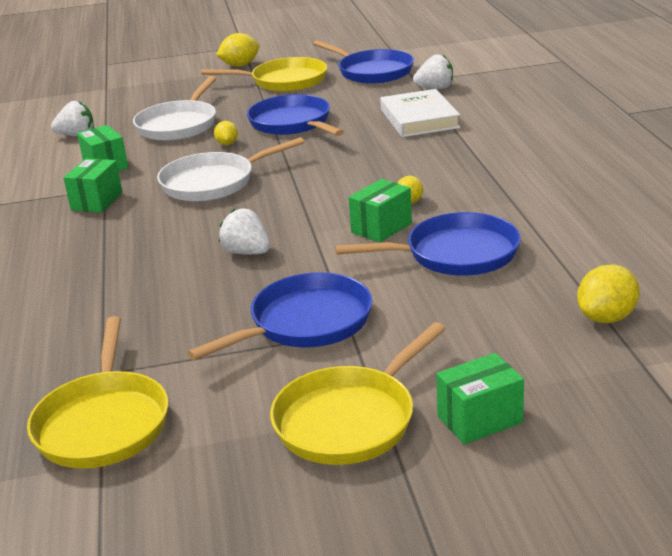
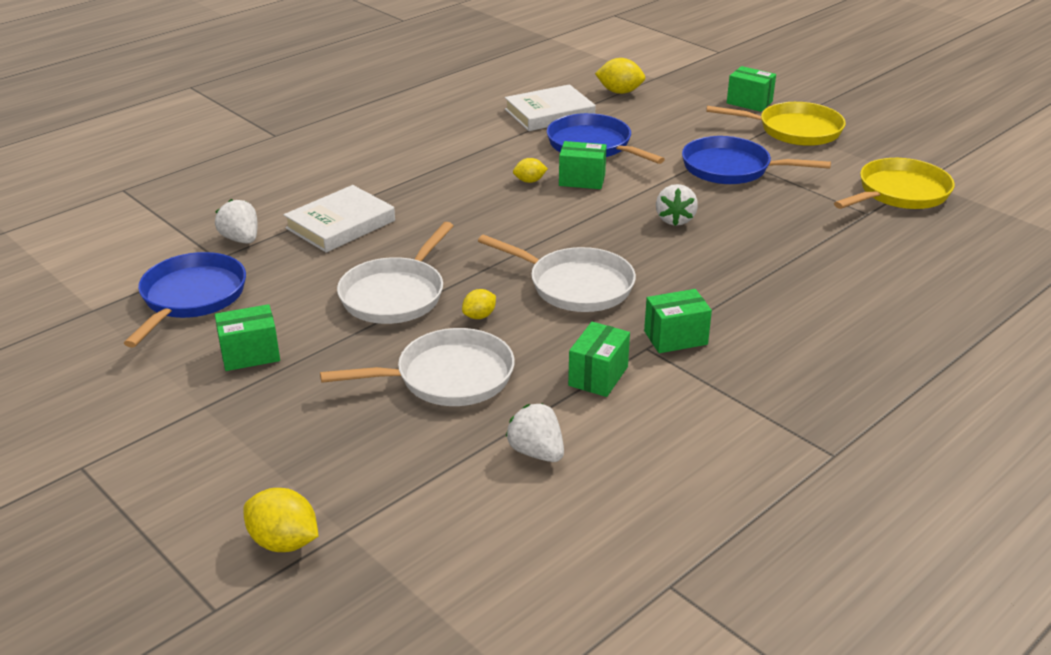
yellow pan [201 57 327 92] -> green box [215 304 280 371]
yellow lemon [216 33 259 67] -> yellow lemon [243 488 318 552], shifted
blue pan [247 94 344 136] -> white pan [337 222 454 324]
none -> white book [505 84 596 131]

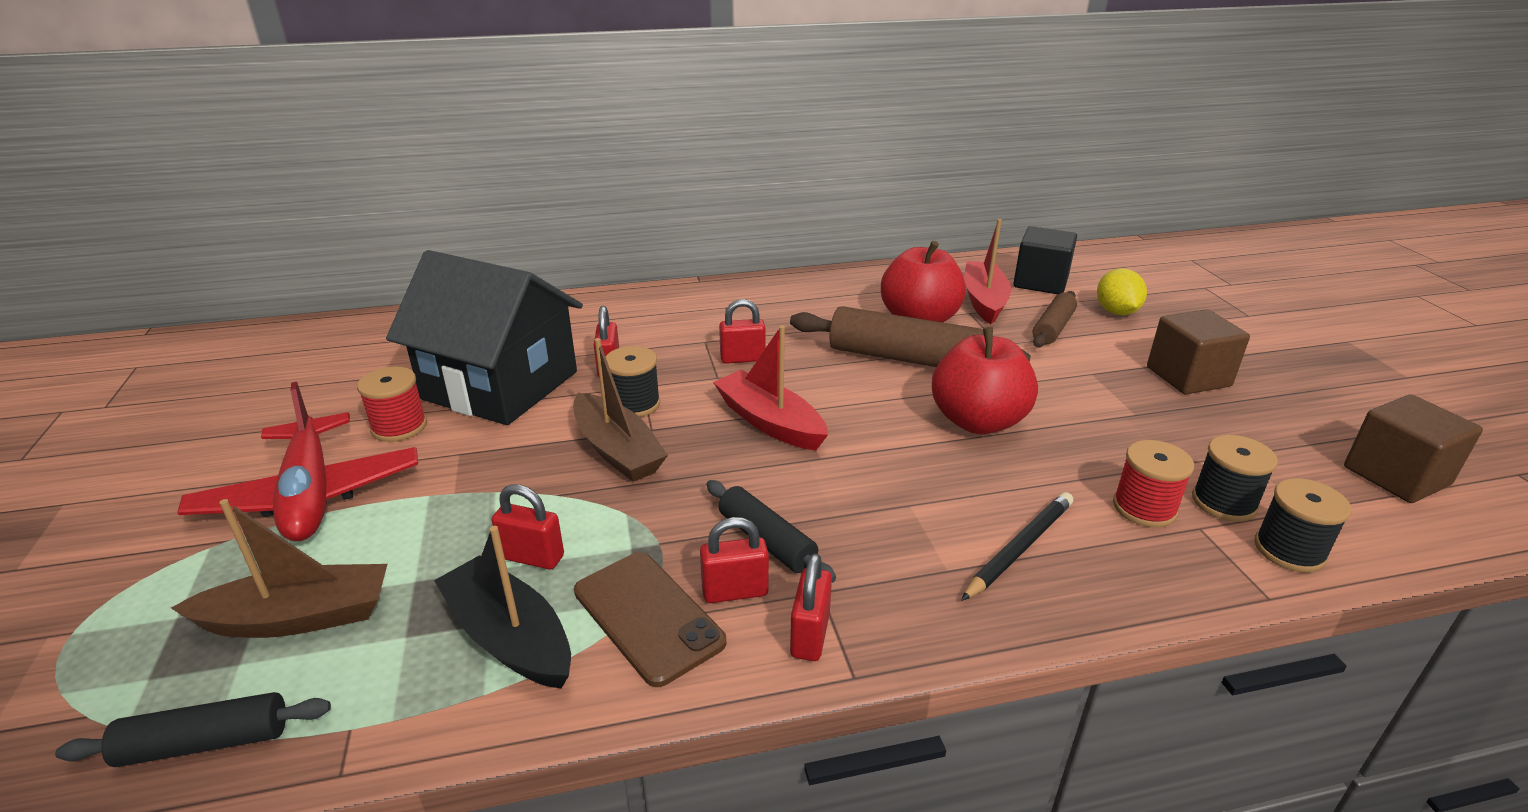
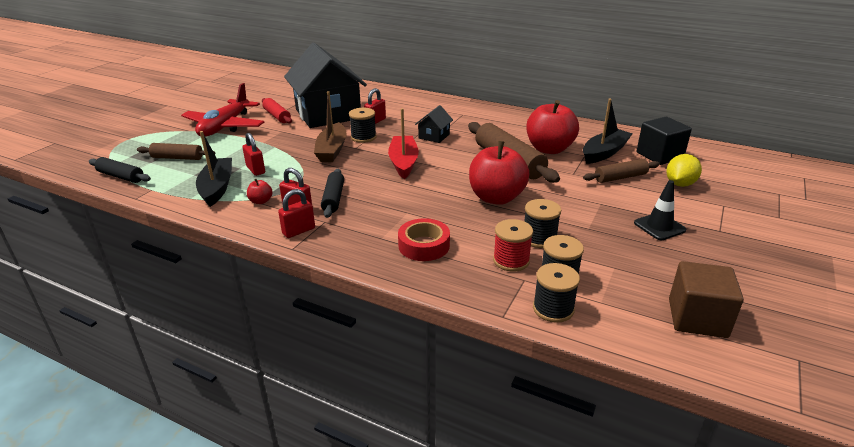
brown boat [171 499 387 638] -> brown rolling pin [137 143 215 160]
brown phone [574 552 726 687] -> red apple [247 179 273 204]
red spool [357 367 427 442] -> red rolling pin [262 98 292 123]
black pencil [961 492 1073 601] -> red tape [398 218 450 261]
red padlock [719 299 766 364] -> black house [415 105 453 143]
none -> black spool [524 199 561 248]
red boat [964 219 1011 324] -> black boat [583 98 633 164]
brown cube [1147 309 1250 394] -> black traffic cone [634 180 686 240]

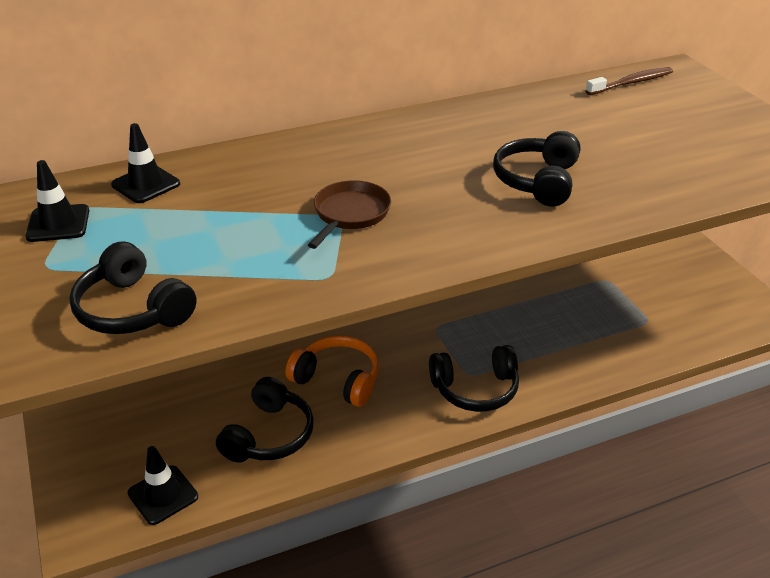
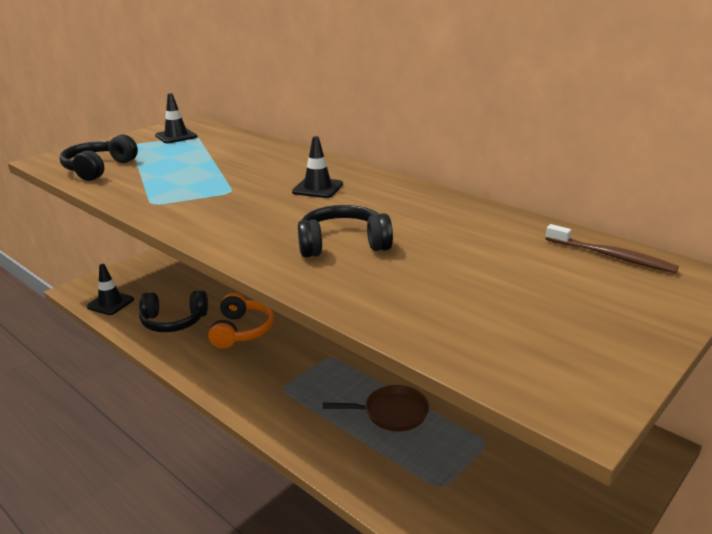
black traffic cone [111 123 180 203] -> black traffic cone [292 136 343 198], shifted
brown pan [308 180 391 249] -> brown pan [323 385 429 431], shifted
black headphones [429 345 519 412] -> none

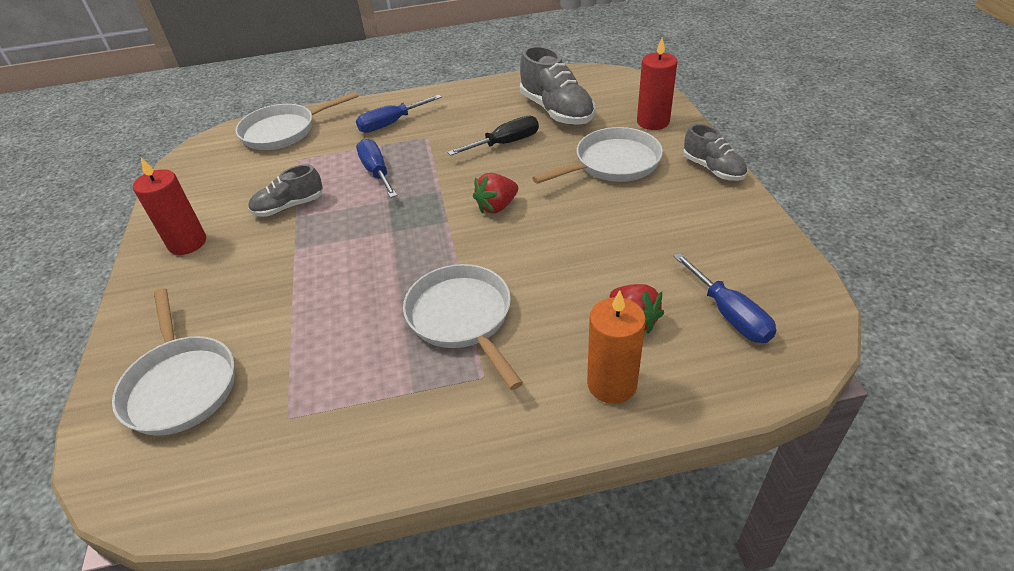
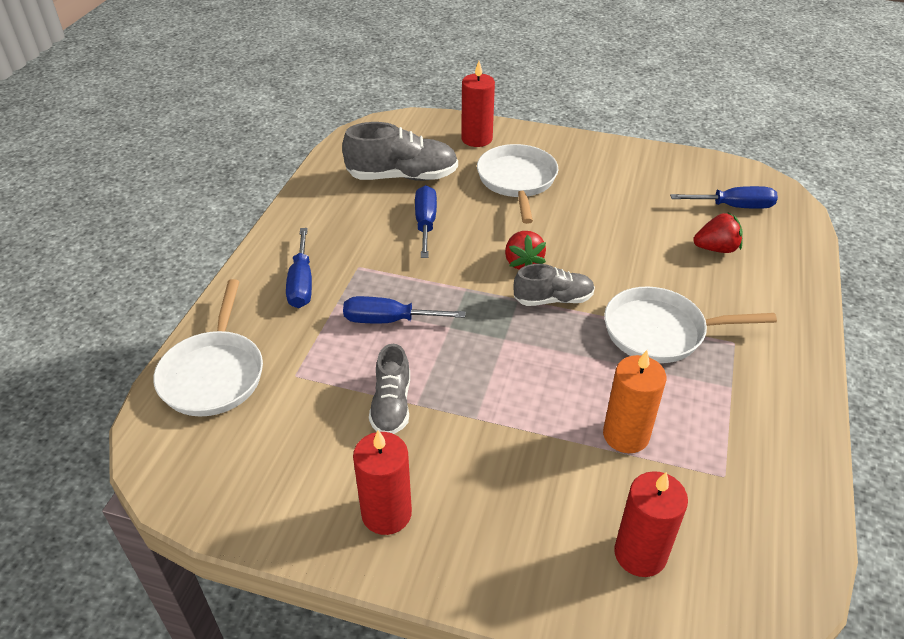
black screwdriver [447 116 539 156] -> blue screwdriver [415 185 437 258]
grey shoe [683 124 747 181] -> grey shoe [514 264 595 306], shifted
orange candle [587 290 646 404] -> orange candle [603 350 666 453], shifted
white pan [112 288 235 436] -> red candle [614 471 688 577]

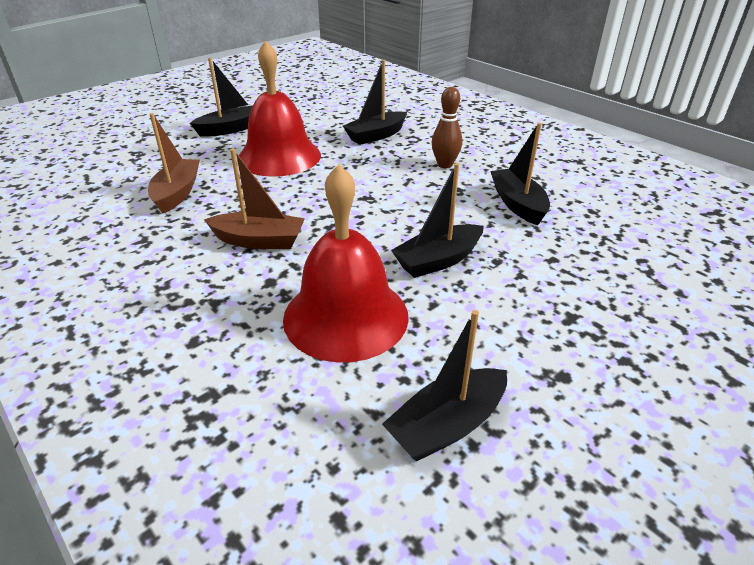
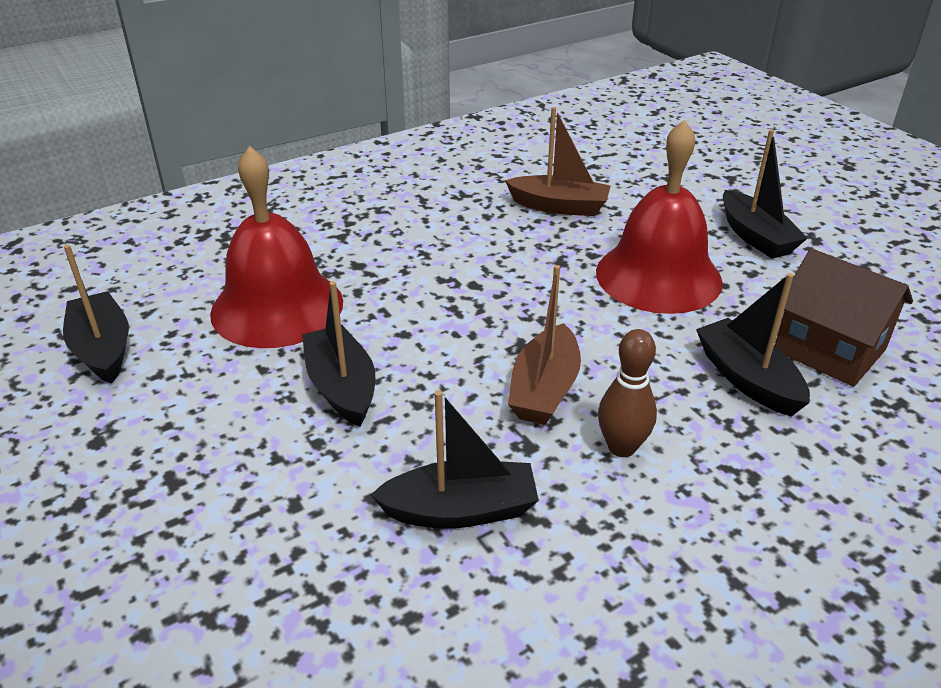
brown boat [204 149 305 249] -> brown boat [508 265 581 425], shifted
none -> brown house [775 248 913 387]

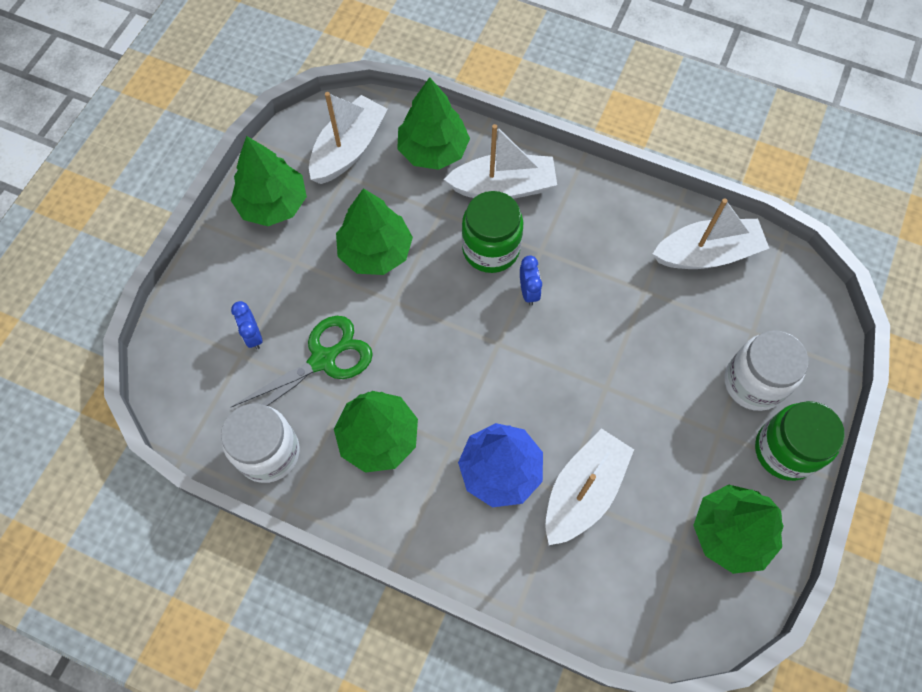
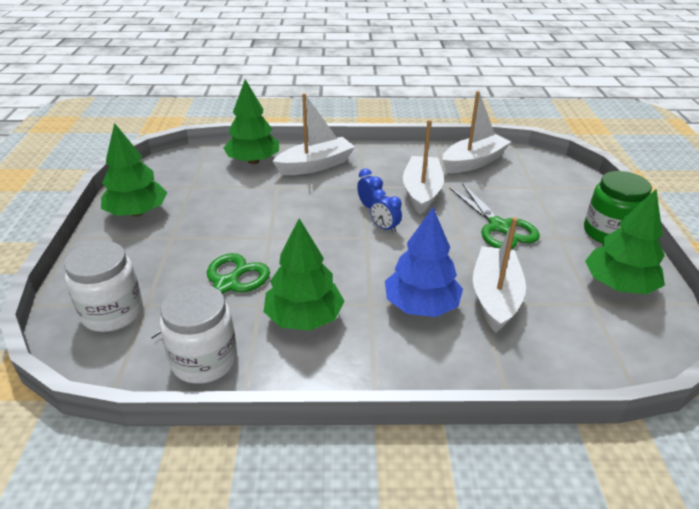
white jar [725 330 808 411] -> white jar [64 241 143 332], shifted
blue clock [231 301 262 350] -> blue clock [370 189 402 233], shifted
white boat [309 92 388 184] -> white boat [403 120 444 215], shifted
none -> green scissors [449 183 540 249]
green tree [336 188 413 275] -> none
green jar [462 191 524 273] -> none

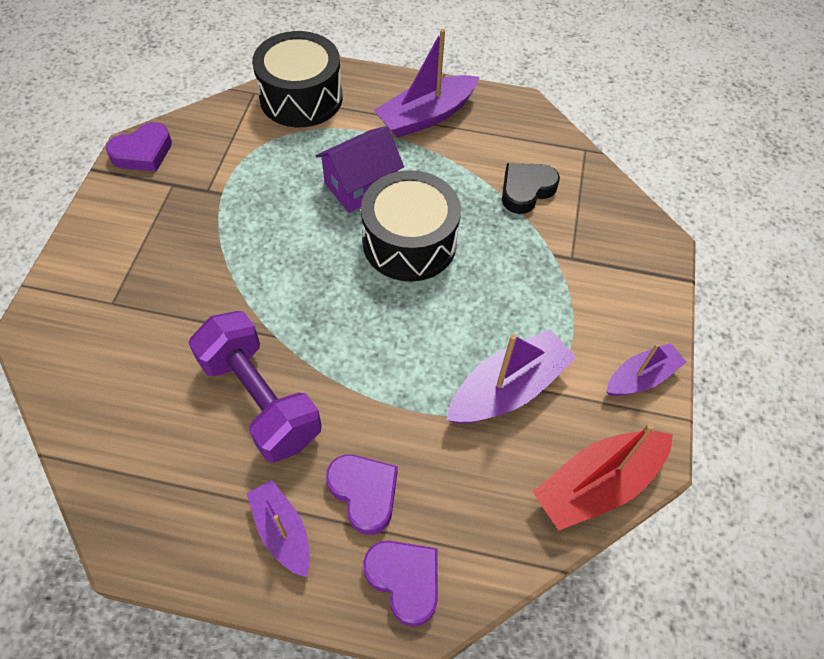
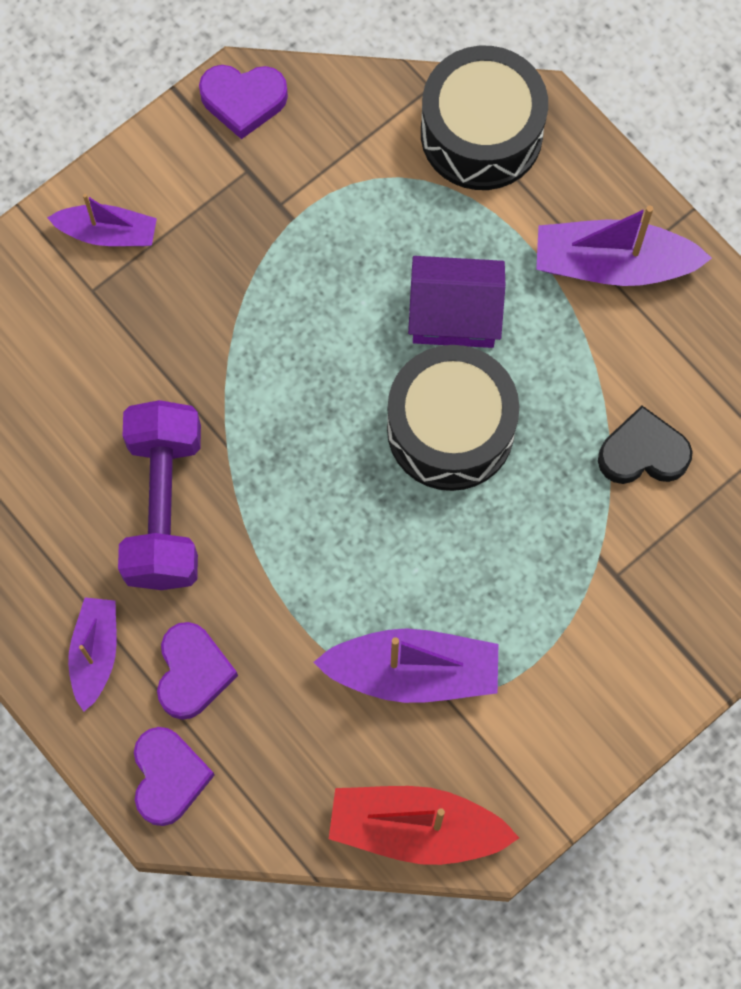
purple boat [606 343 686 396] -> purple boat [47 194 157 246], shifted

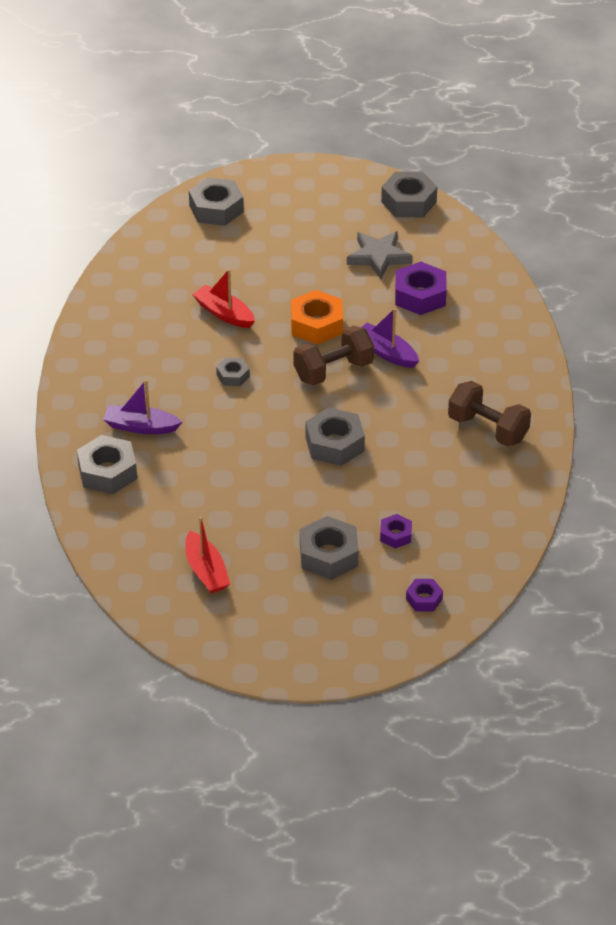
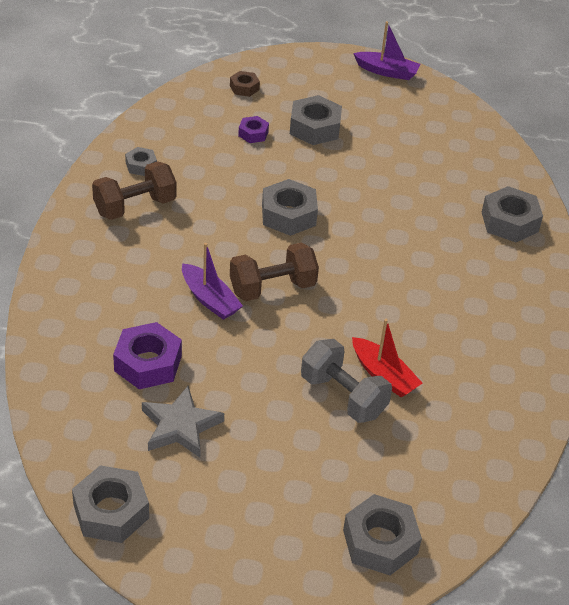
brown dumbbell [448 381 531 447] -> brown dumbbell [92 161 176 220], 75 degrees counterclockwise
grey nut [216 357 250 386] -> grey nut [125 147 157 176], shifted
purple nut [406 579 443 611] -> brown nut [230 71 260 97]
none -> grey dumbbell [301 339 392 423]
purple boat [103 380 182 434] -> purple boat [353 21 420 80], shifted
red boat [185 517 230 594] -> none
orange nut [291 290 343 345] -> none

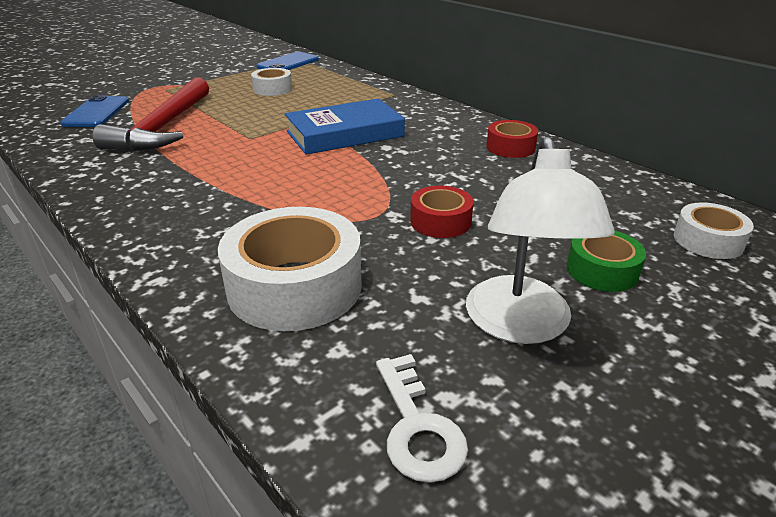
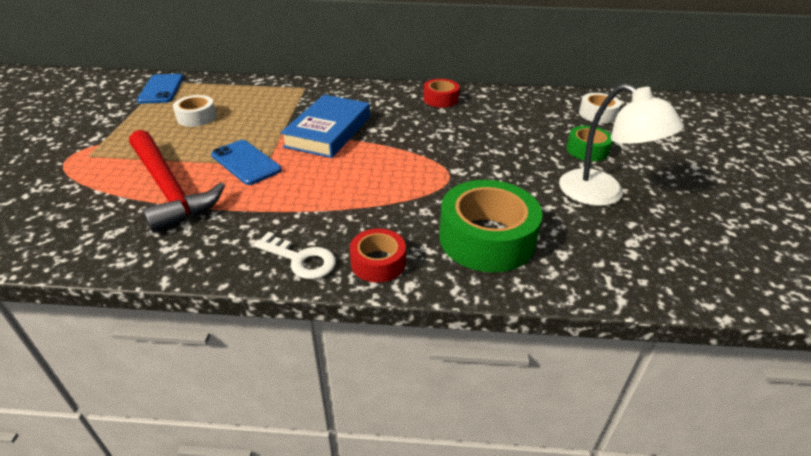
blue phone [60 95 129 127] -> blue phone [211 140 282 185], shifted
white key [376 354 468 483] -> white key [253 232 336 279], shifted
red tape [410 185 473 238] -> red tape [350 229 406 283], shifted
white tape [218 207 362 331] -> green tape [439 180 543 272]

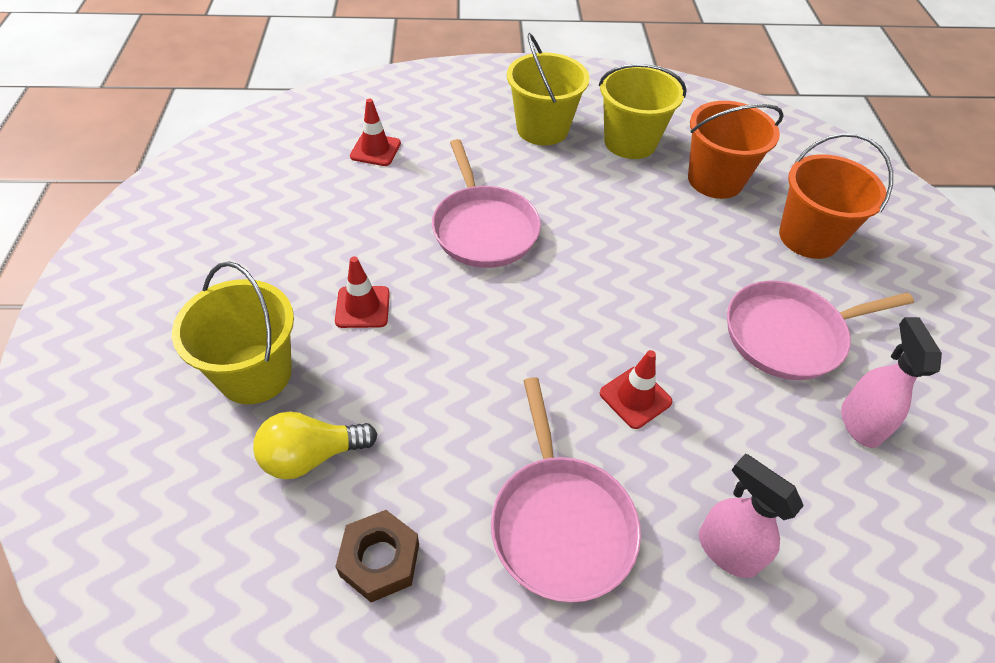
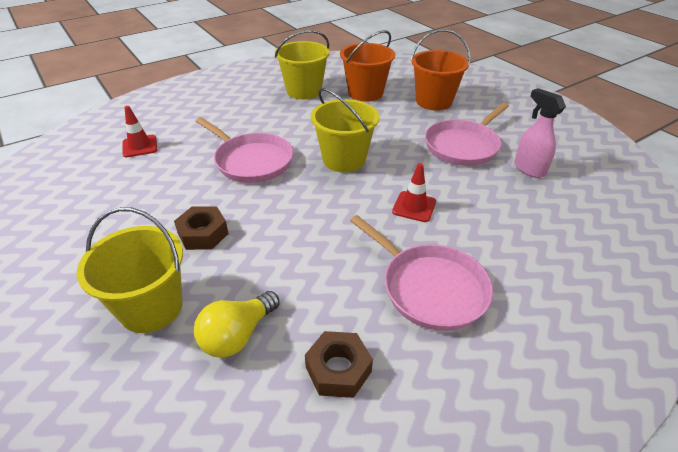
red traffic cone [335 257 390 328] -> brown nut [174 206 229 250]
yellow bucket [507 33 590 145] -> yellow bucket [311 88 379 173], shifted
pink spray bottle [699 454 804 578] -> none

